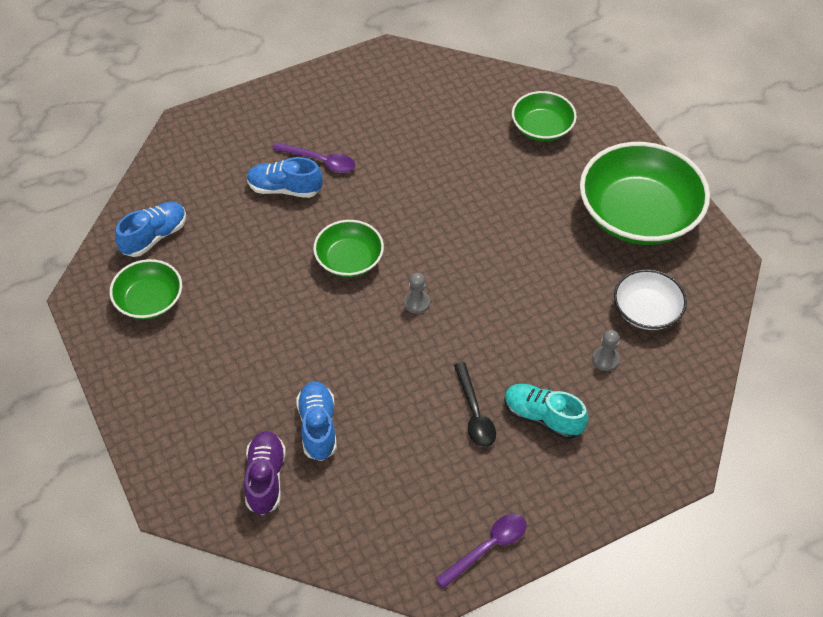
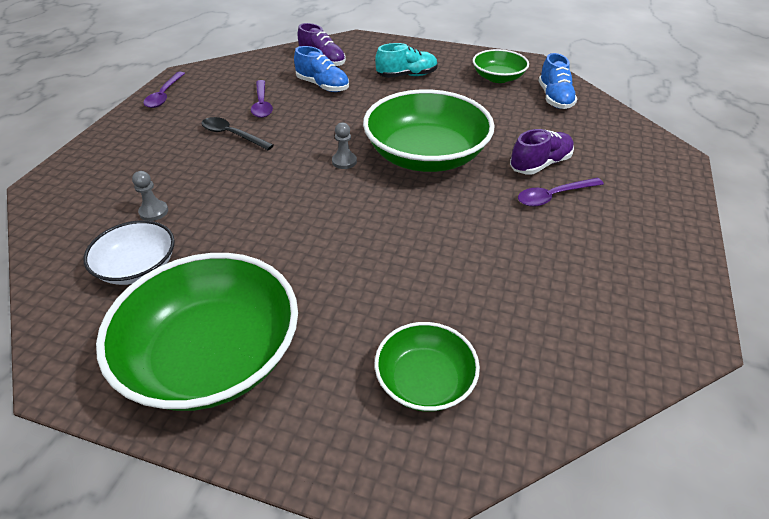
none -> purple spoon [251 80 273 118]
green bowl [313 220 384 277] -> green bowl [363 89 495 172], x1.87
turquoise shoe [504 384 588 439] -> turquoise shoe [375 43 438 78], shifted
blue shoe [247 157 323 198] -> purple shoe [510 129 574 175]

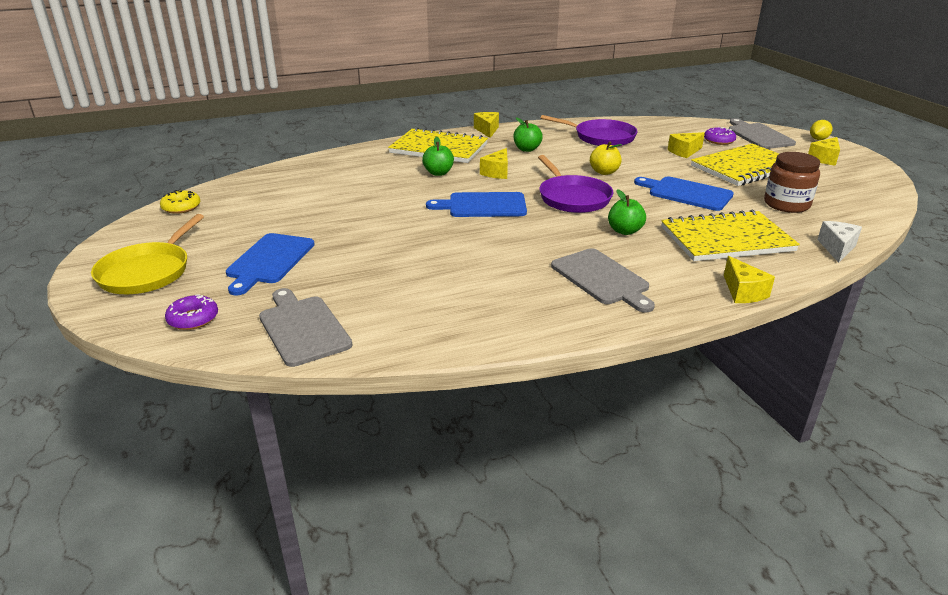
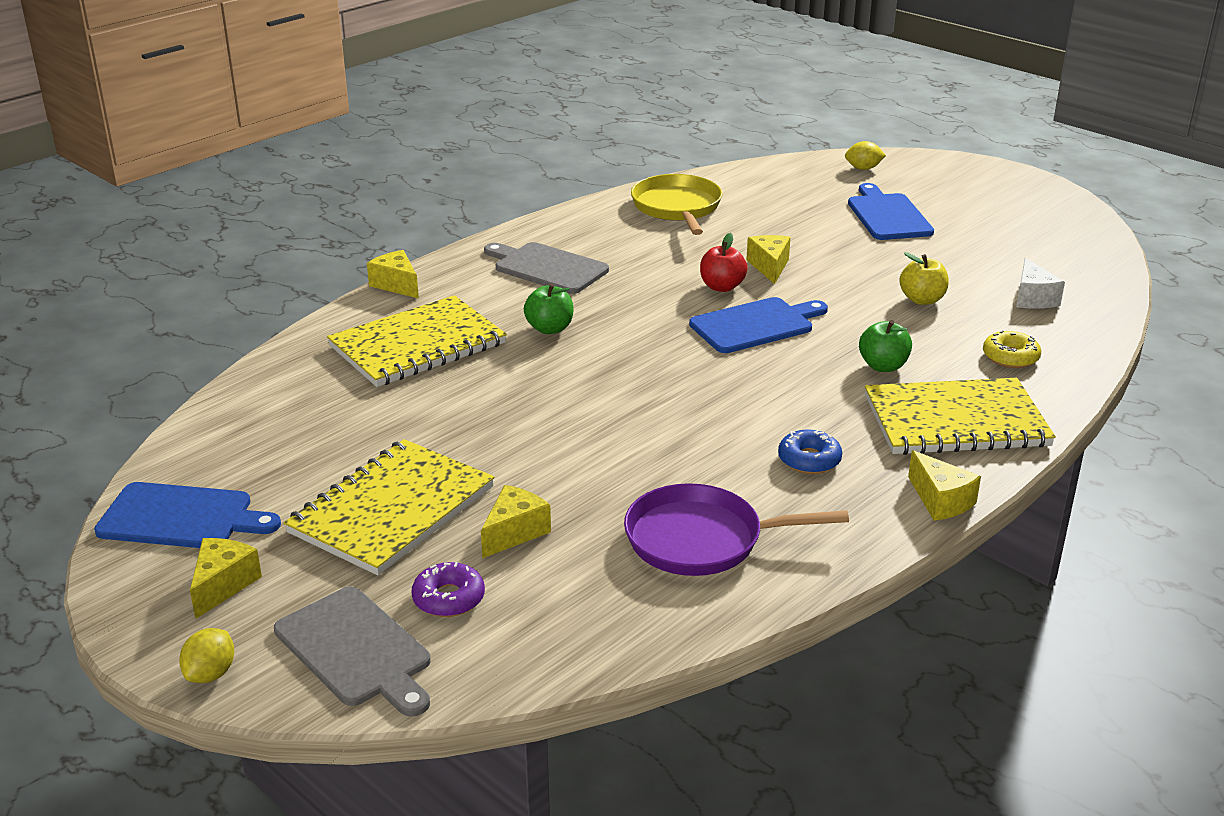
blue cutting board [634 176 734 211] -> blue cutting board [94 482 281 548], shifted
yellow pan [91 214 204 294] -> yellow pan [631 174 722 235], shifted
none -> red apple [700 233 748 292]
yellow cheese [480 148 508 179] -> yellow cheese [746 235 790 284], shifted
green apple [513 118 543 152] -> blue donut [778 430 842 474]
purple donut [165 294 218 330] -> yellow lemon [845 141 886 170]
yellow apple [590 141 622 175] -> yellow apple [899 252 949 305], shifted
yellow donut [160 190 200 214] -> yellow donut [983 330 1041 368], shifted
white cheese [817 221 862 263] -> white cheese [1016 258 1065 309], shifted
grey cutting board [259 288 352 367] -> none
purple pan [538 155 614 213] -> none
brown jar [764 152 820 213] -> none

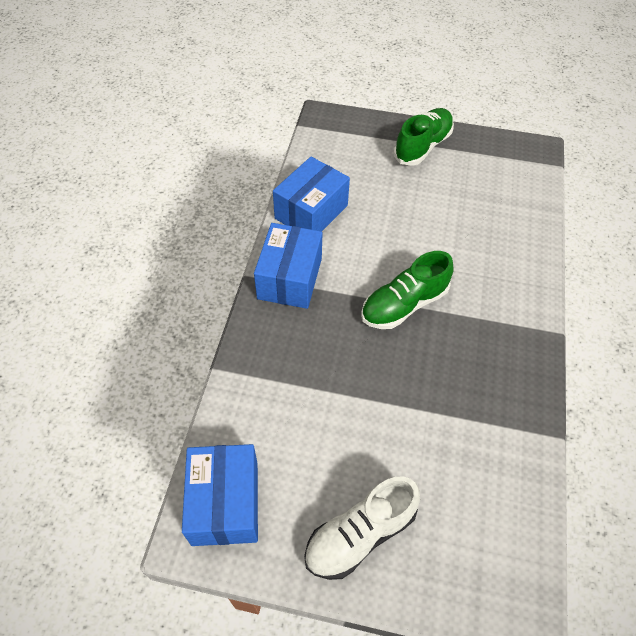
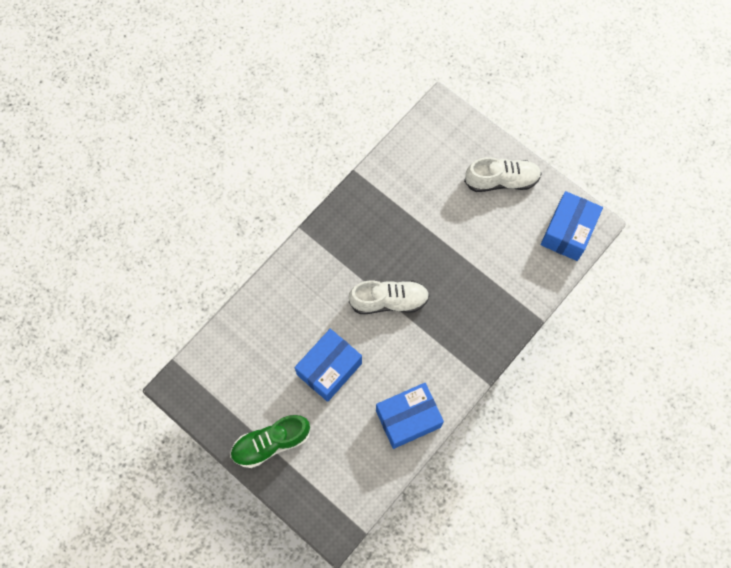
blue box [254 223 323 309] -> blue box [295 329 362 402], shifted
green shoe [361 251 453 329] -> white shoe [349 280 430 314]

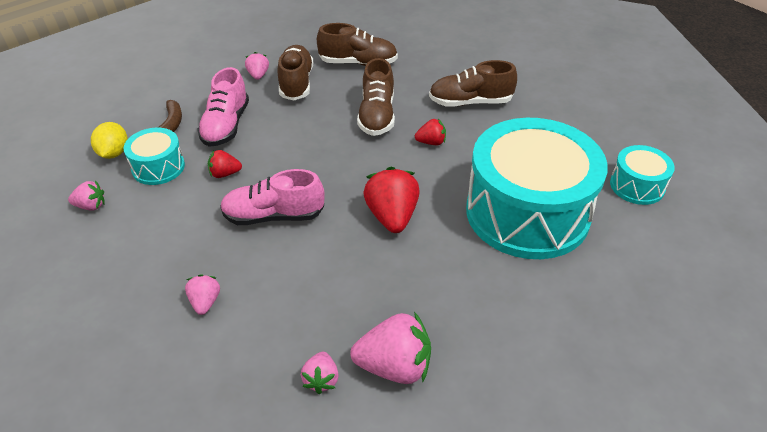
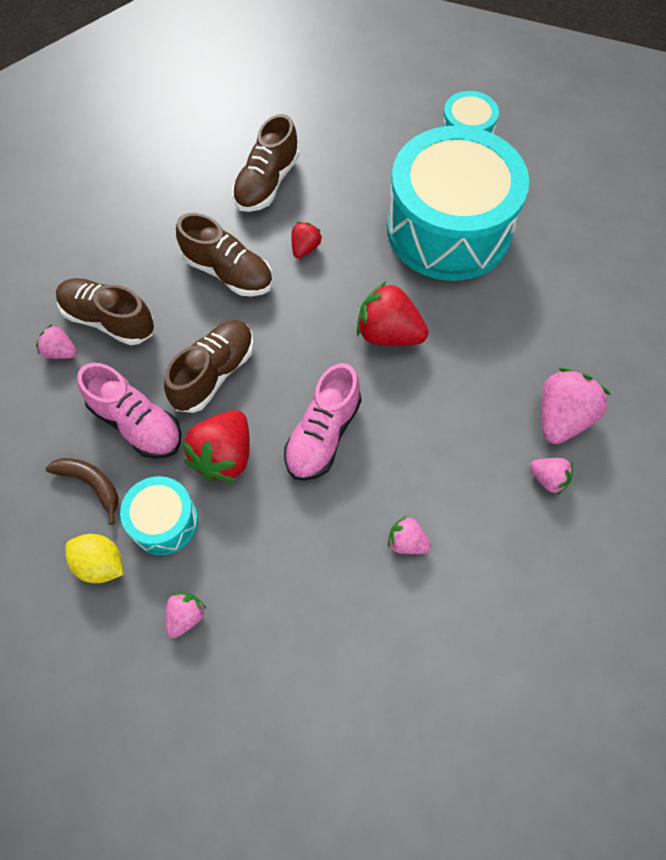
brown shoe [317 23 398 66] -> brown shoe [164 320 254 413], shifted
red strawberry [208 150 242 178] -> red strawberry [182 410 250 482], x1.85

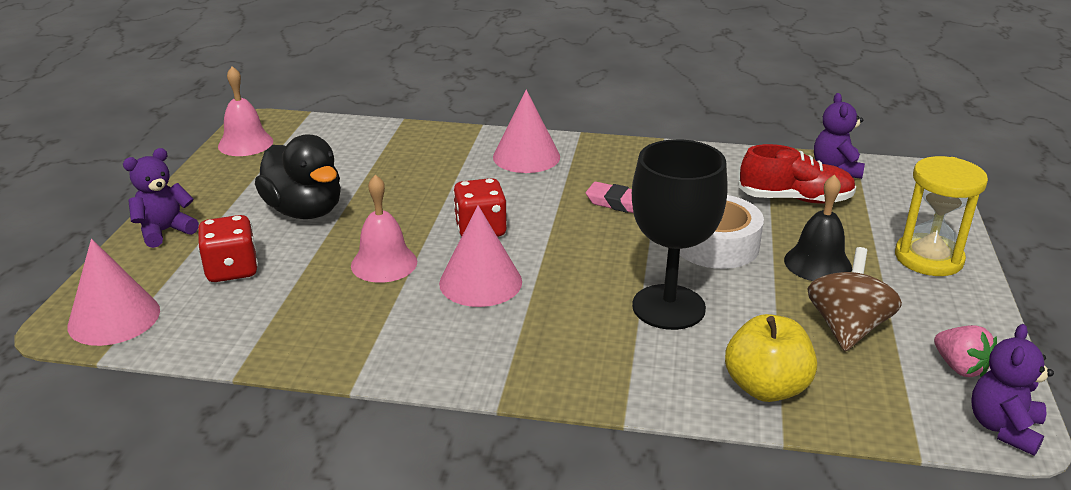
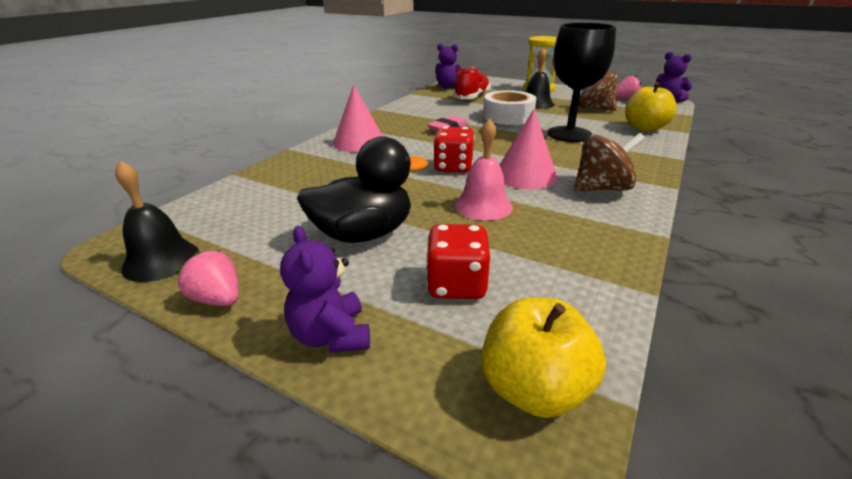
pink bell [218 66 273 156] -> black bell [115 160 199 282]
none -> pink strawberry [176 250 239 306]
pink cone [67 239 160 346] -> yellow apple [482 298 606 418]
none -> brown spinning top [574 133 645 191]

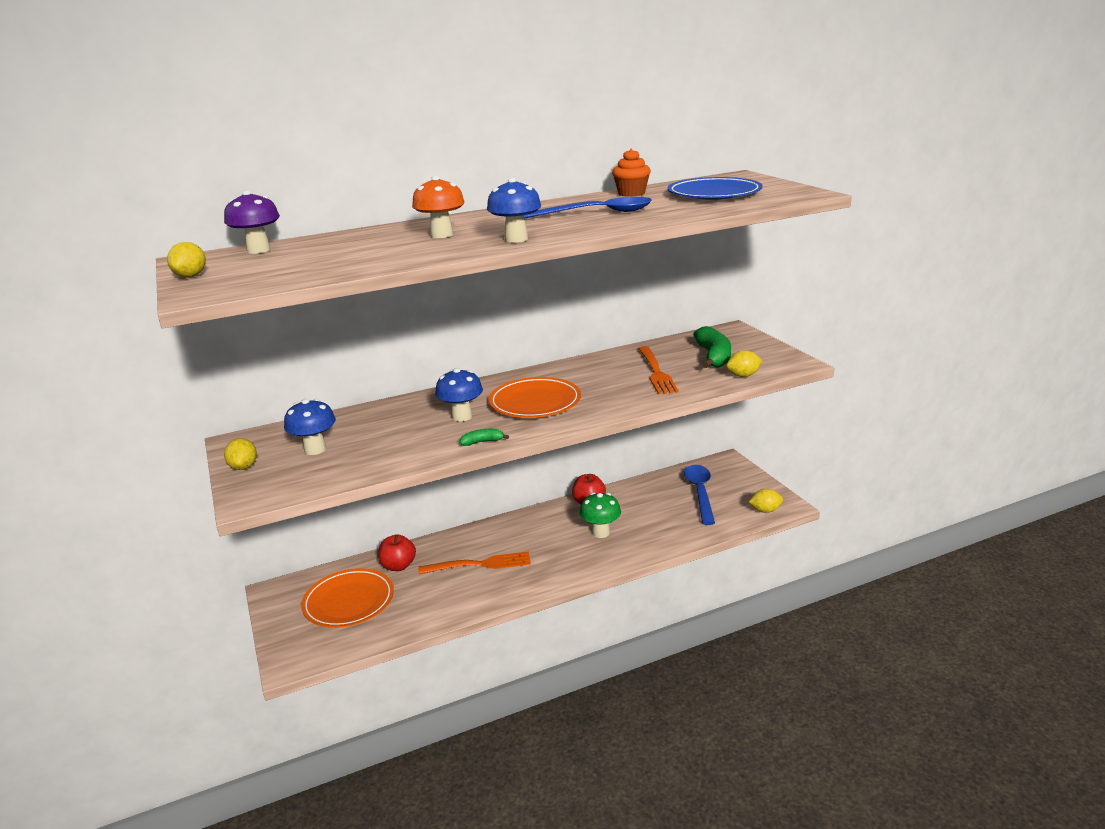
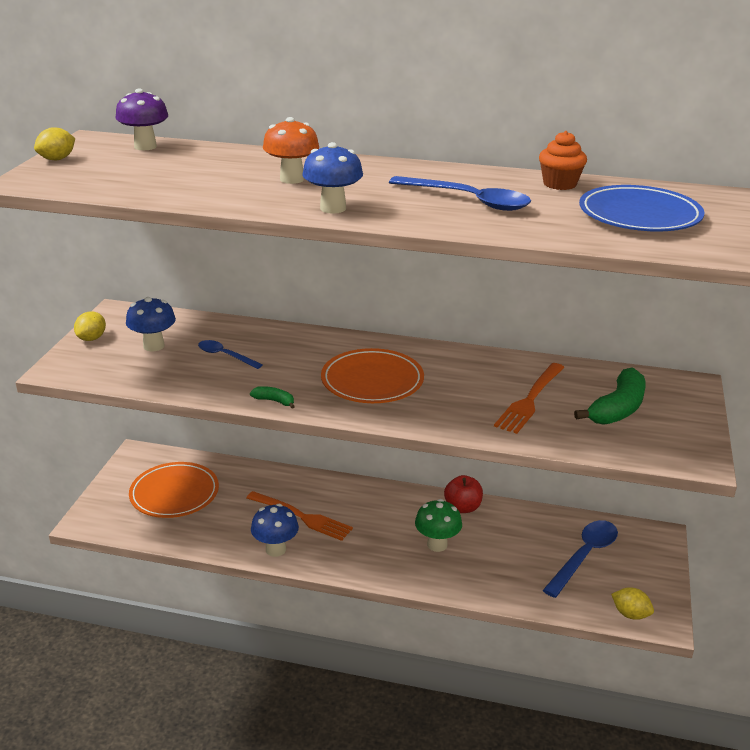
none -> blue spoon [198 340 263 369]
blue mushroom [435 368 483 422] -> blue mushroom [251 504 299 557], shifted
red apple [378 534 416 571] -> none
yellow lemon [726 350 762 377] -> none

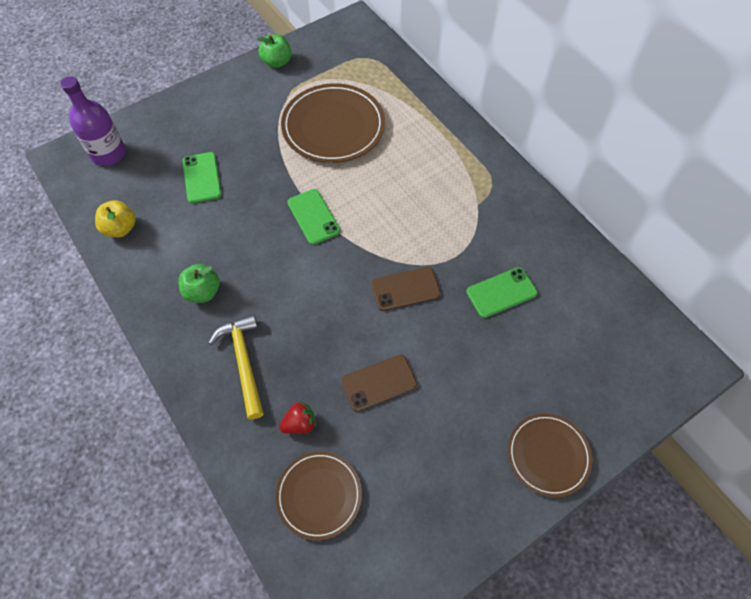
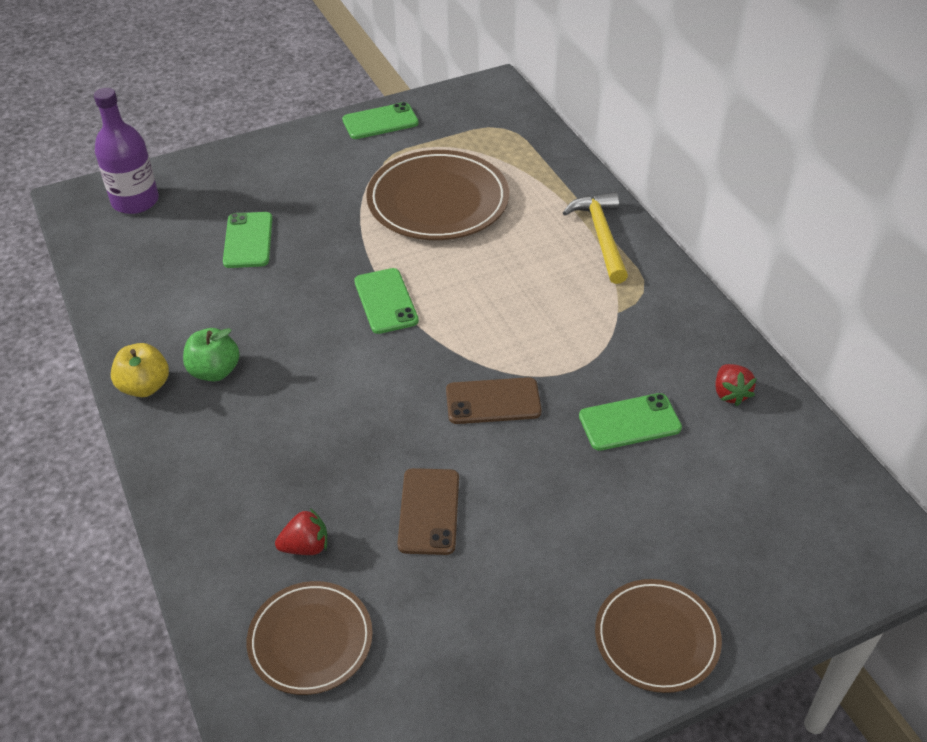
yellow apple [95 200 136 237] -> yellow apple [111 343 169 397], shifted
green apple [257 34 291 68] -> green phone [342 102 419 139]
brown phone [341 355 417 412] -> brown phone [397 468 459 555], 75 degrees counterclockwise
yellow hammer [209 314 264 419] -> yellow hammer [563 192 628 284], shifted
none -> red strawberry [715 364 757 406]

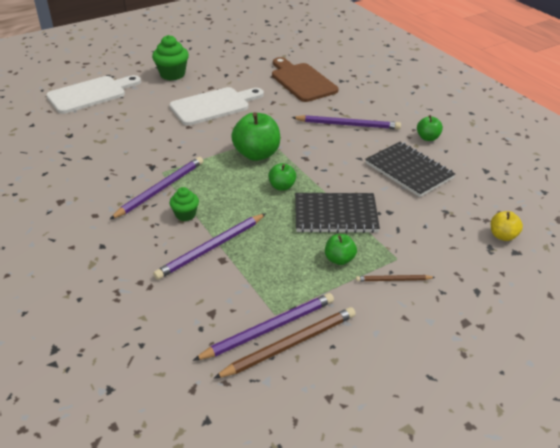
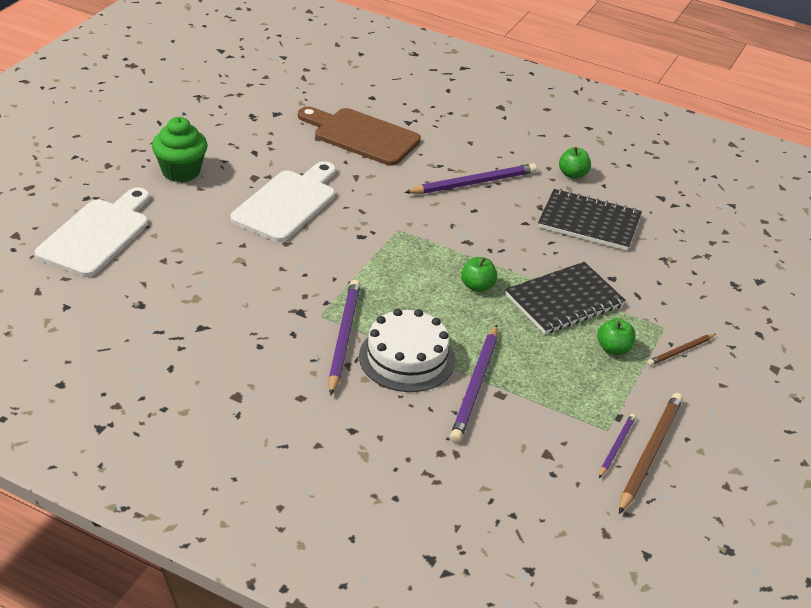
green cupcake [170 187 199 221] -> white cake [359 308 455 392]
purple pencil [193 293 334 361] -> purple pencil [599 414 636 478], x0.54
green apple [231 112 280 161] -> none
yellow apple [491 211 523 241] -> none

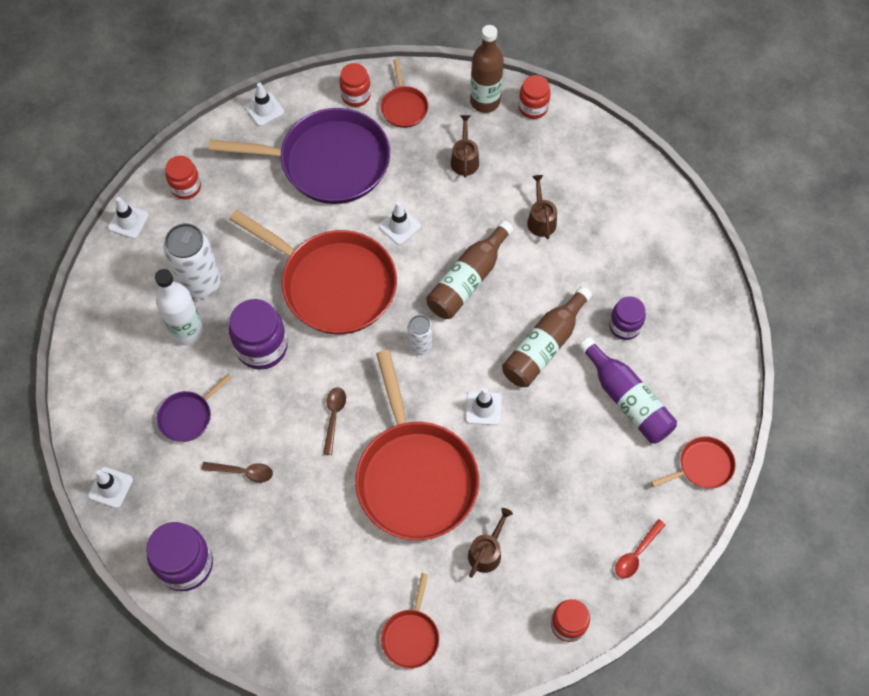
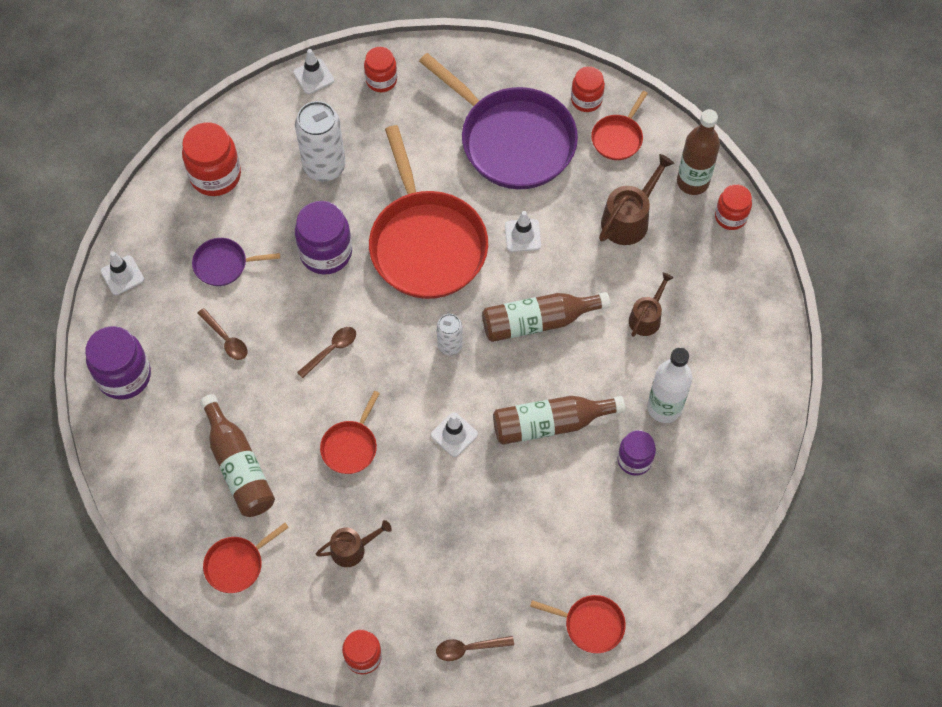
none -> red jar [182 122 241 196]
none -> brown bottle [200 394 275 517]
red pan [355 350 479 540] -> red pan [320 391 380 474], x0.45
red spoon [615 519 666 578] -> brown spoon [436 636 514 661]
brown watering can [451 115 479 177] -> brown watering can [599 154 674 245], x1.52
white bottle [155 269 204 346] -> white bottle [647 347 692 423], shifted
white traffic cone [245 82 284 126] -> none
purple bottle [579 337 677 444] -> none

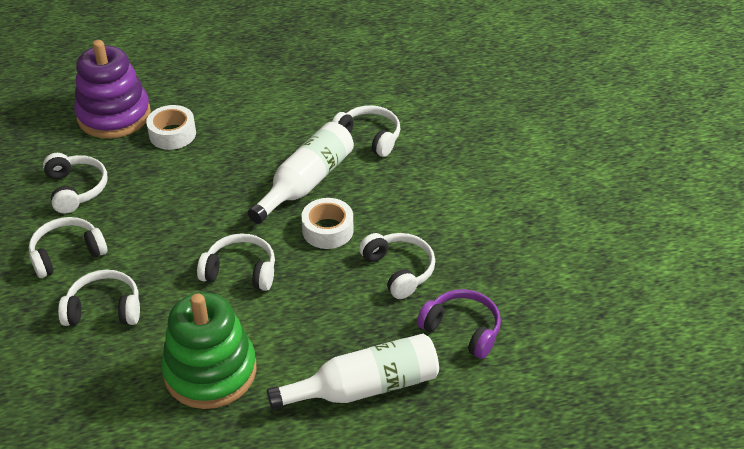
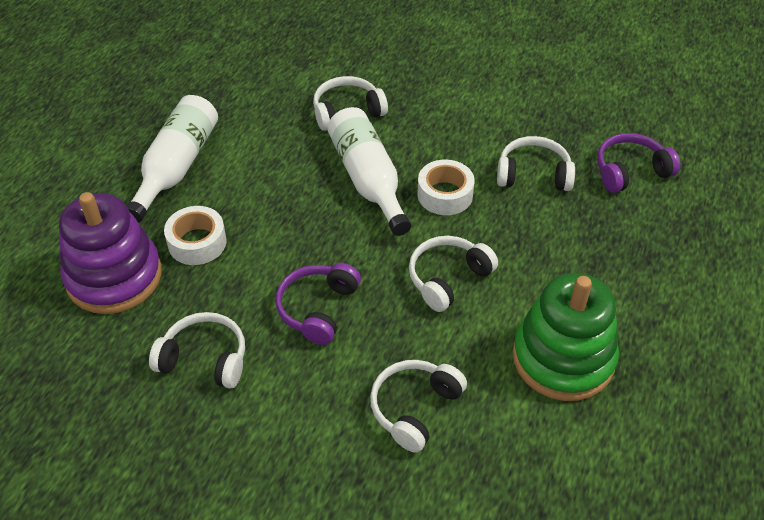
white bottle [267 334 439 410] -> white bottle [127 95 218 223], shifted
none -> purple headphones [276 263 361 345]
white headphones [29 217 107 278] -> none

